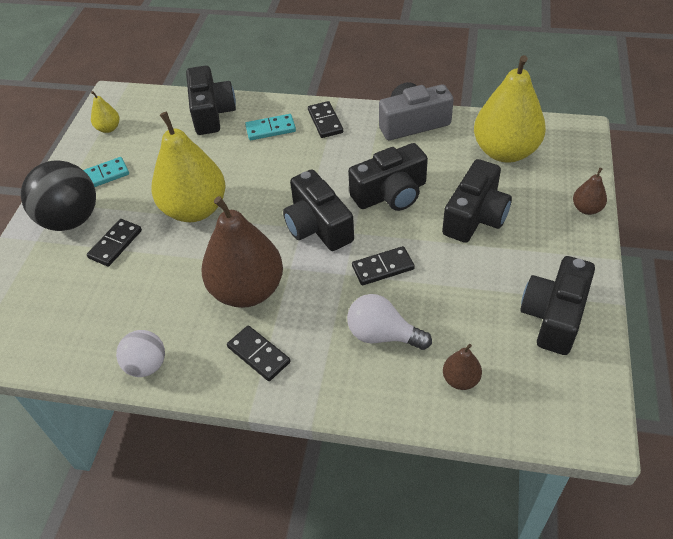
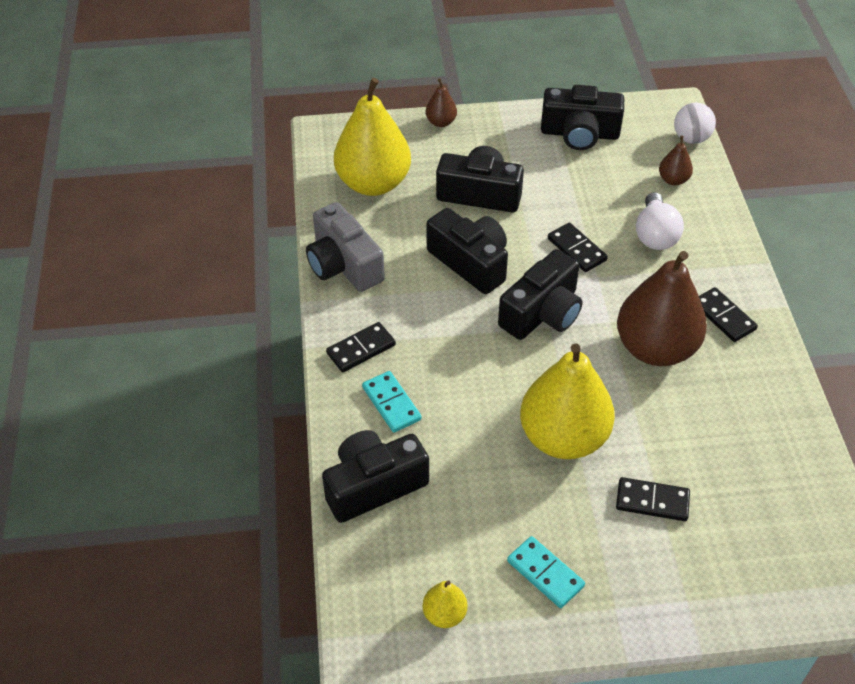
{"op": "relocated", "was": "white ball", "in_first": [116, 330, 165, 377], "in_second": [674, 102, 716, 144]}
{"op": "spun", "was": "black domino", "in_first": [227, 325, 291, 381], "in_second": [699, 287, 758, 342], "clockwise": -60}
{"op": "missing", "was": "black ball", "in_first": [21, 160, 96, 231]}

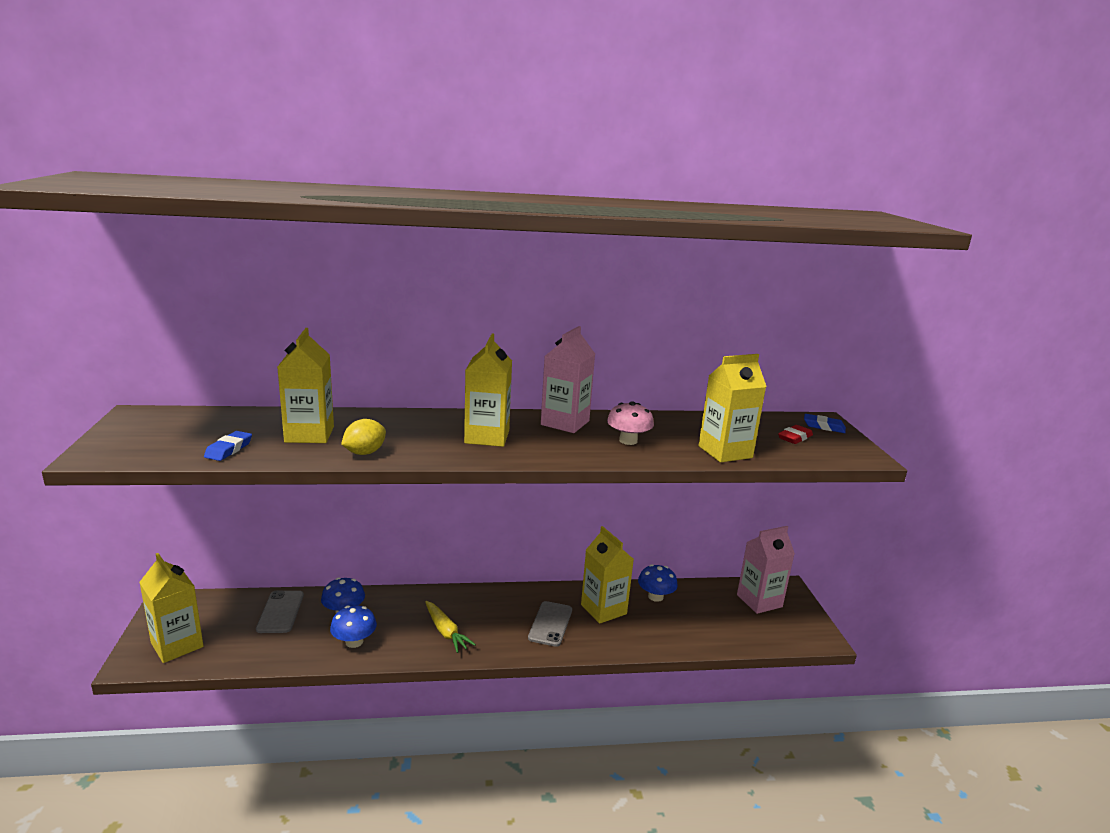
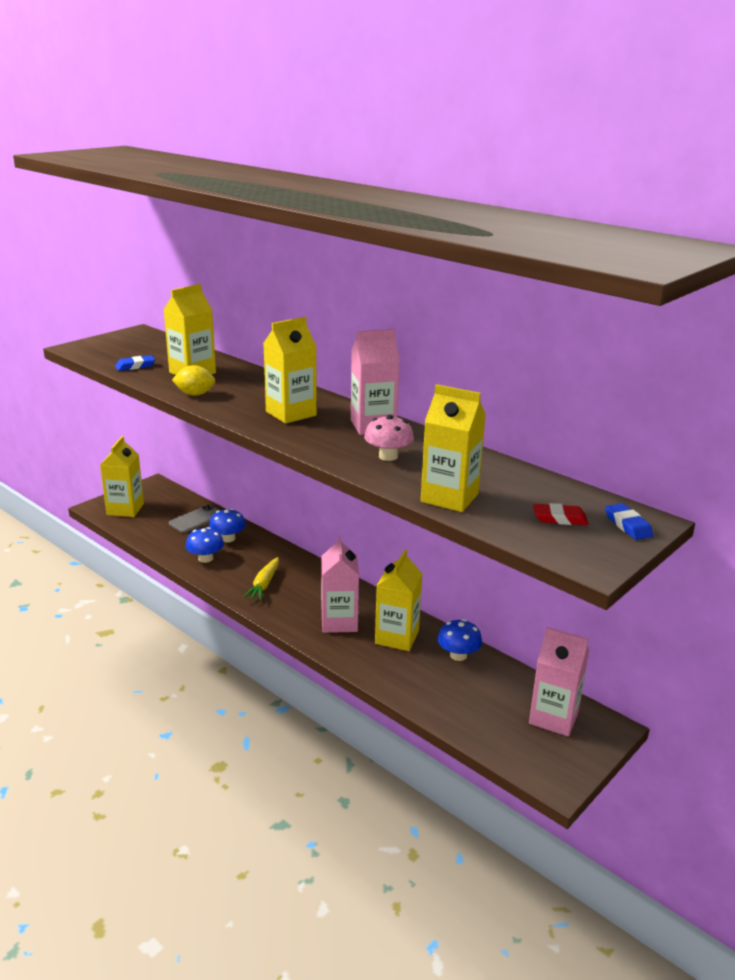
{"op": "exchanged", "was": "grey phone", "now": "pink carton", "in_first": [528, 601, 572, 647], "in_second": [321, 535, 359, 633]}

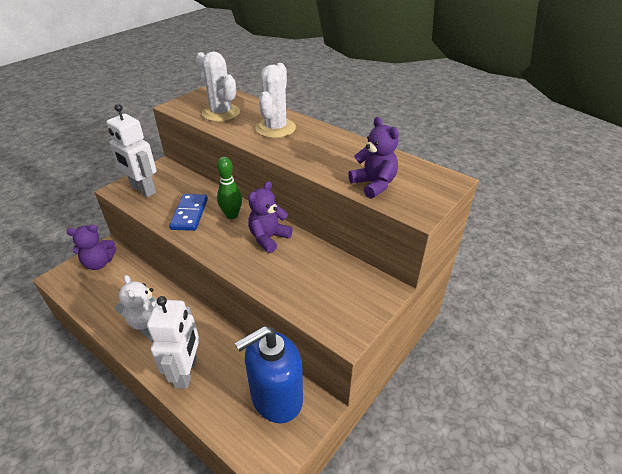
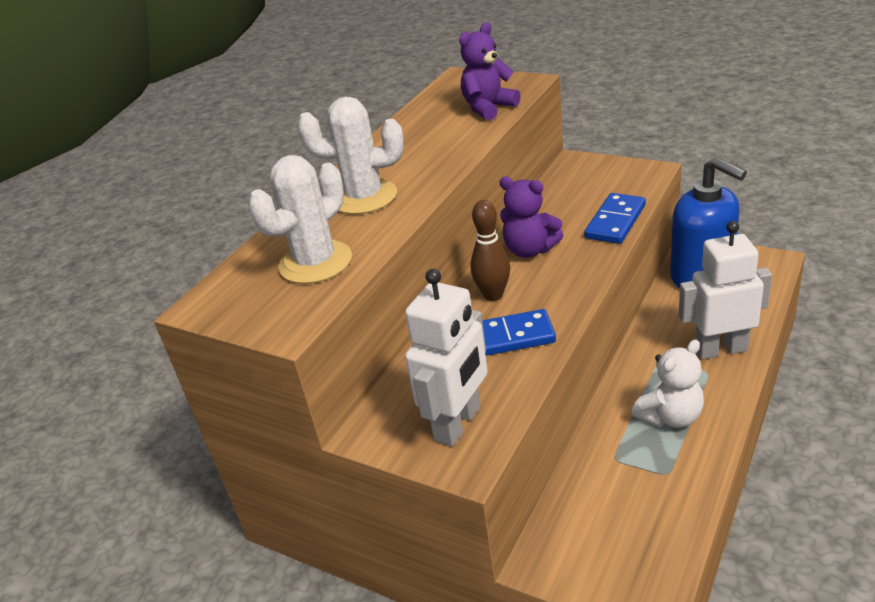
{"op": "colour", "was": "green bowling pin", "now": "brown bowling pin", "in_first": [217, 157, 242, 219], "in_second": [470, 200, 510, 301]}
{"op": "appeared", "now": "blue domino", "in_second": [585, 193, 646, 244]}
{"op": "missing", "was": "purple teddy bear", "in_first": [67, 225, 116, 270]}

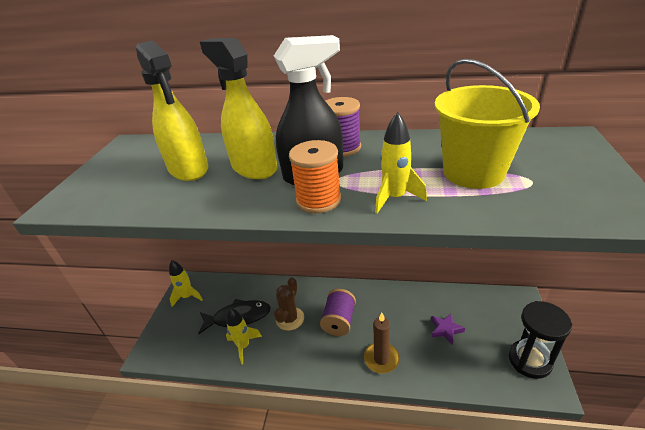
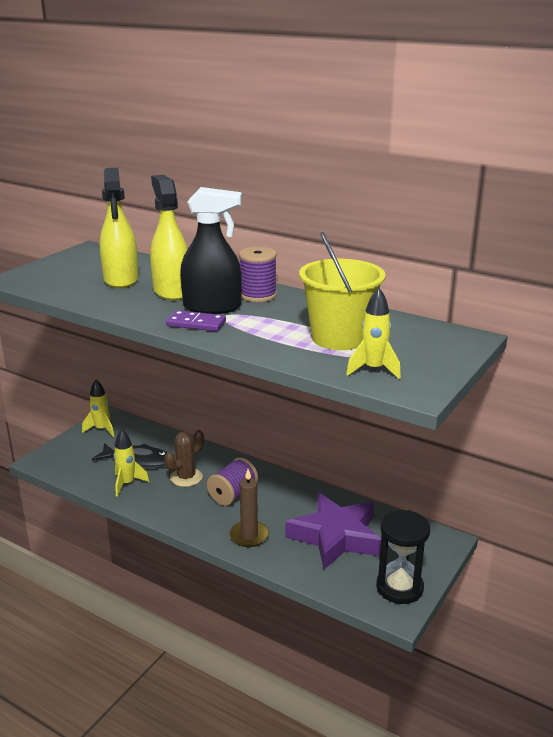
{"op": "exchanged", "was": "orange spool", "now": "purple domino", "in_first": [289, 140, 341, 213], "in_second": [166, 310, 226, 331]}
{"op": "size", "was": "purple star", "in_first": [431, 313, 465, 345], "in_second": [285, 492, 381, 569], "ratio": 2.43}
{"op": "relocated", "was": "yellow rocket", "in_first": [375, 112, 427, 214], "in_second": [346, 288, 401, 379]}

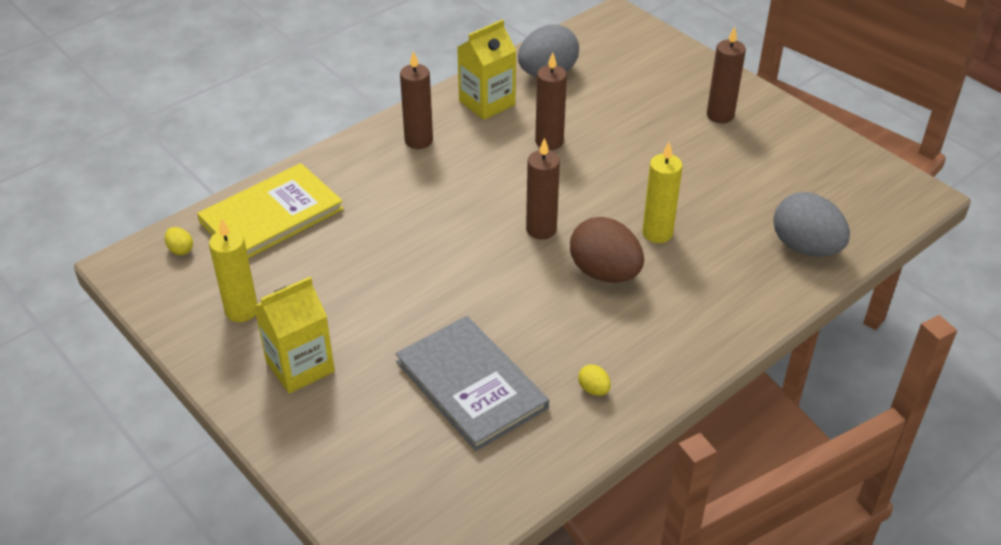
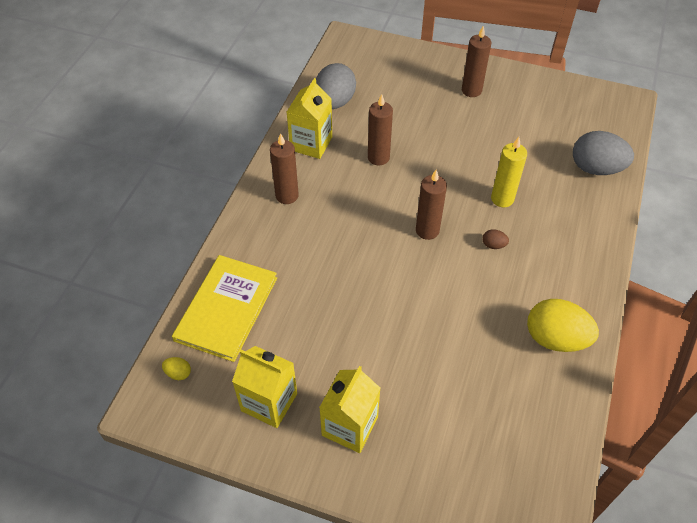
{"op": "exchanged", "was": "yellow candle", "now": "yellow carton", "in_first": [209, 218, 258, 322], "in_second": [232, 346, 297, 428]}
{"op": "size", "was": "brown egg", "in_first": [570, 217, 644, 283], "in_second": [482, 229, 509, 249], "ratio": 0.42}
{"op": "size", "was": "yellow egg", "in_first": [578, 364, 611, 396], "in_second": [527, 299, 599, 352], "ratio": 2.39}
{"op": "missing", "was": "grey book", "in_first": [396, 316, 549, 451]}

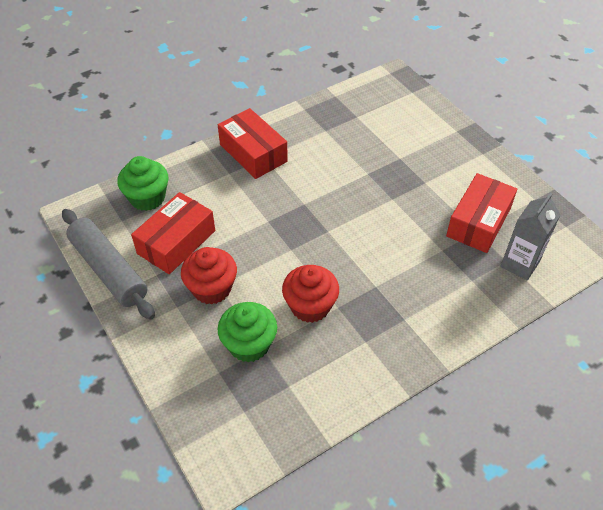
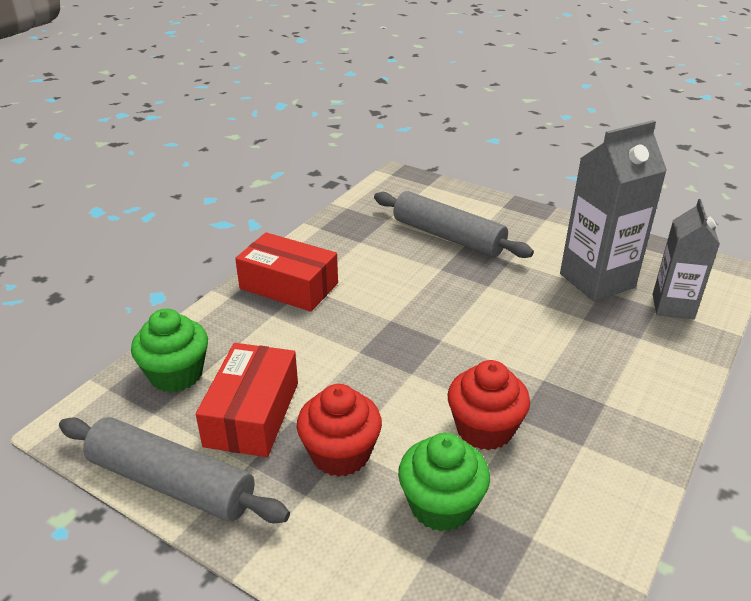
{"op": "appeared", "now": "grey rolling pin", "in_second": [374, 191, 534, 258]}
{"op": "exchanged", "was": "red box", "now": "grey carton", "in_first": [446, 173, 517, 253], "in_second": [560, 120, 667, 301]}

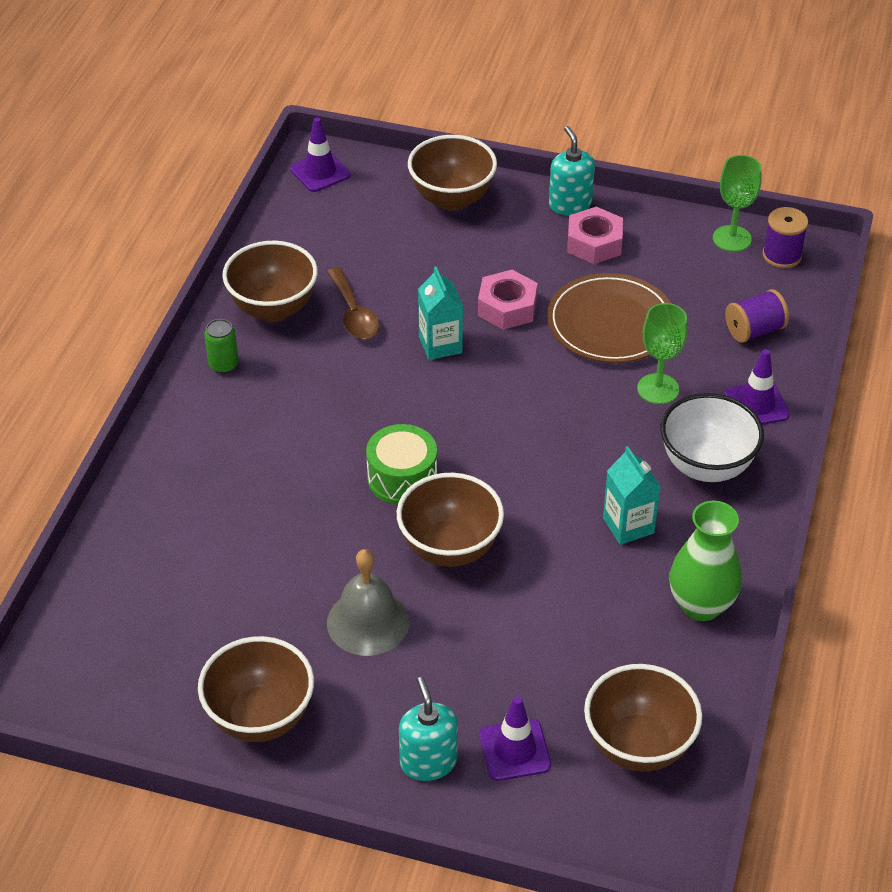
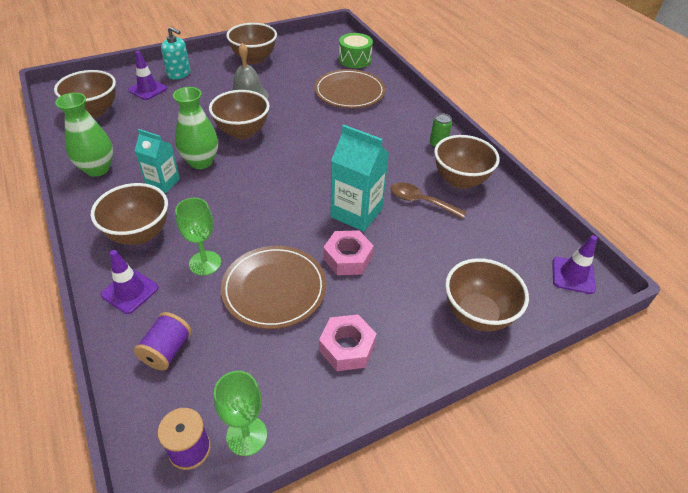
{"op": "colour", "was": "white bowl", "now": "brown bowl", "in_first": [660, 393, 764, 482], "in_second": [91, 183, 168, 245]}
{"op": "appeared", "now": "green vase", "in_second": [173, 87, 218, 169]}
{"op": "appeared", "now": "brown plate", "in_second": [314, 69, 385, 108]}
{"op": "size", "was": "turquoise carton", "in_first": [418, 267, 463, 360], "in_second": [330, 125, 389, 232], "ratio": 1.55}
{"op": "relocated", "was": "green drum", "in_first": [366, 424, 437, 505], "in_second": [339, 33, 373, 68]}
{"op": "missing", "was": "turquoise soap dispenser", "in_first": [549, 126, 595, 215]}

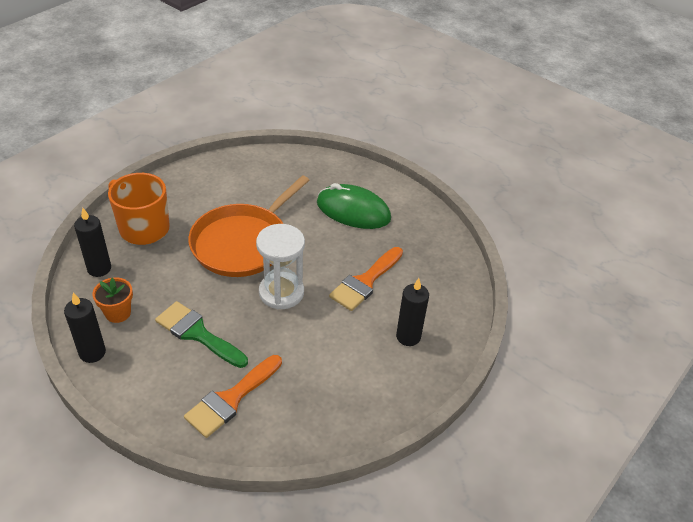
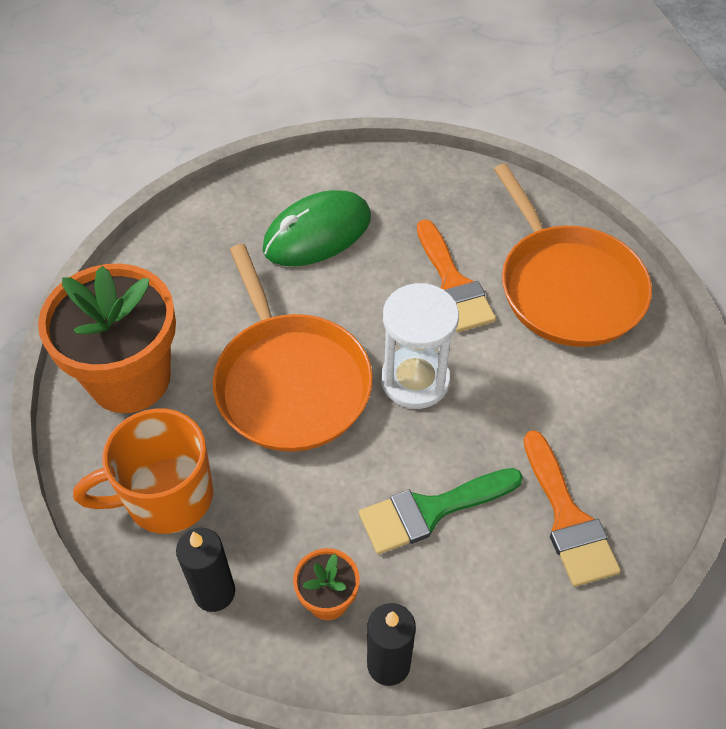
{"op": "appeared", "now": "orange flower pot", "in_second": [38, 264, 176, 413]}
{"op": "exchanged", "was": "black candle", "now": "orange pan", "in_first": [396, 278, 429, 346], "in_second": [494, 164, 652, 347]}

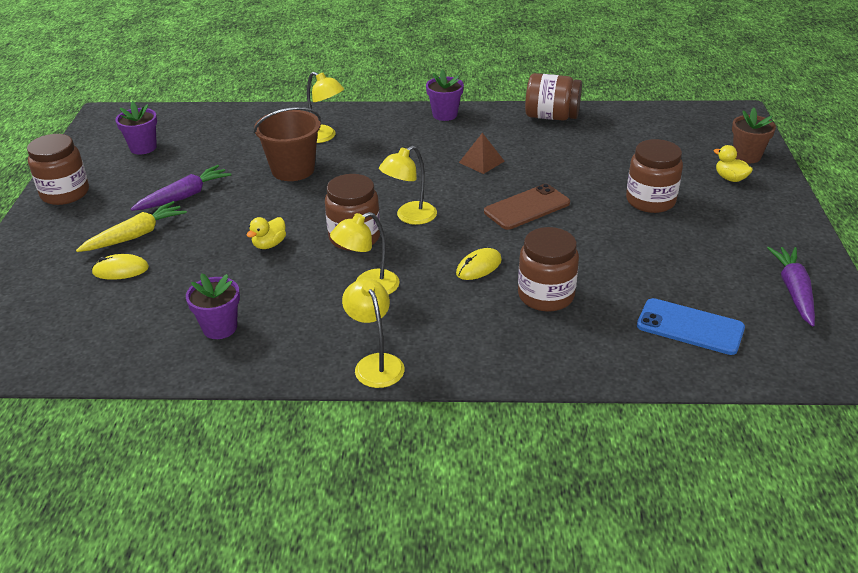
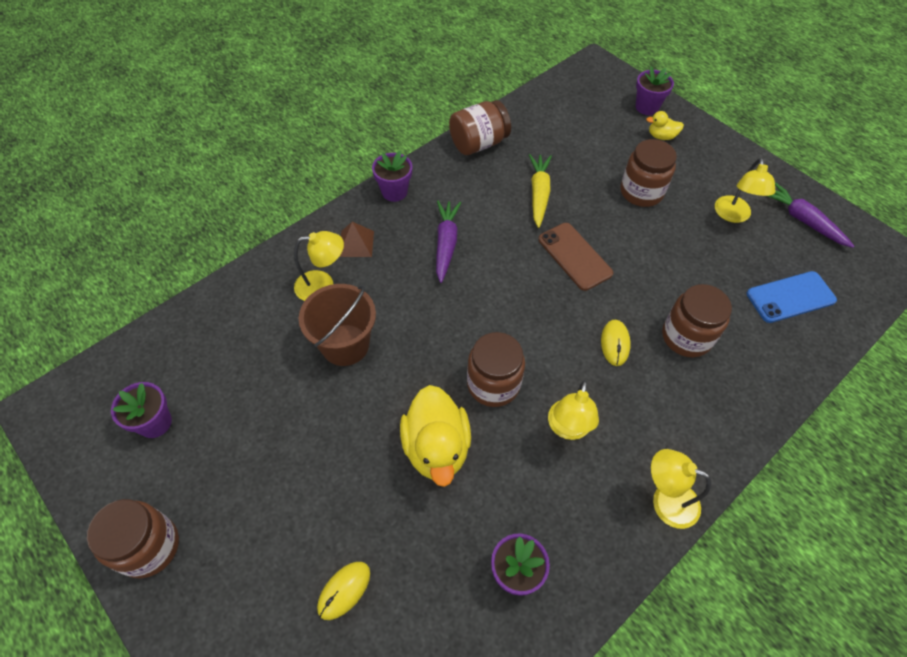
{"op": "relocated", "was": "brown pyramid", "in_first": [459, 133, 505, 174], "in_second": [339, 222, 374, 257]}
{"op": "size", "was": "yellow duck", "in_first": [246, 217, 286, 249], "in_second": [400, 385, 471, 487], "ratio": 2.06}
{"op": "relocated", "was": "purple carrot", "in_first": [130, 165, 231, 211], "in_second": [436, 201, 461, 283]}
{"op": "relocated", "was": "yellow carrot", "in_first": [76, 201, 187, 252], "in_second": [529, 154, 552, 228]}
{"op": "spun", "was": "brown phone", "in_first": [484, 184, 570, 230], "in_second": [538, 223, 613, 291], "clockwise": -45}
{"op": "colour", "was": "brown flower pot", "now": "purple flower pot", "in_first": [732, 108, 776, 163], "in_second": [636, 67, 674, 115]}
{"op": "relocated", "was": "yellow lamp", "in_first": [379, 146, 437, 225], "in_second": [715, 158, 775, 223]}

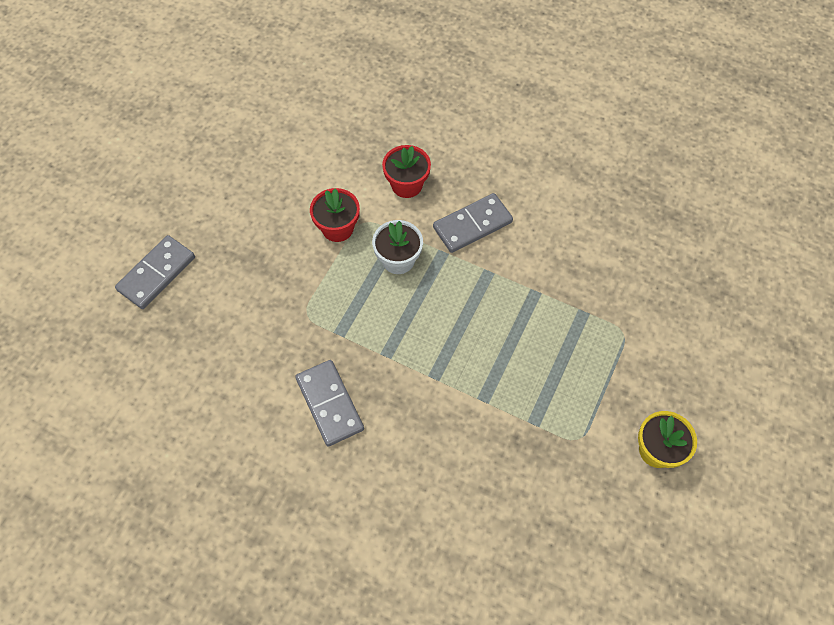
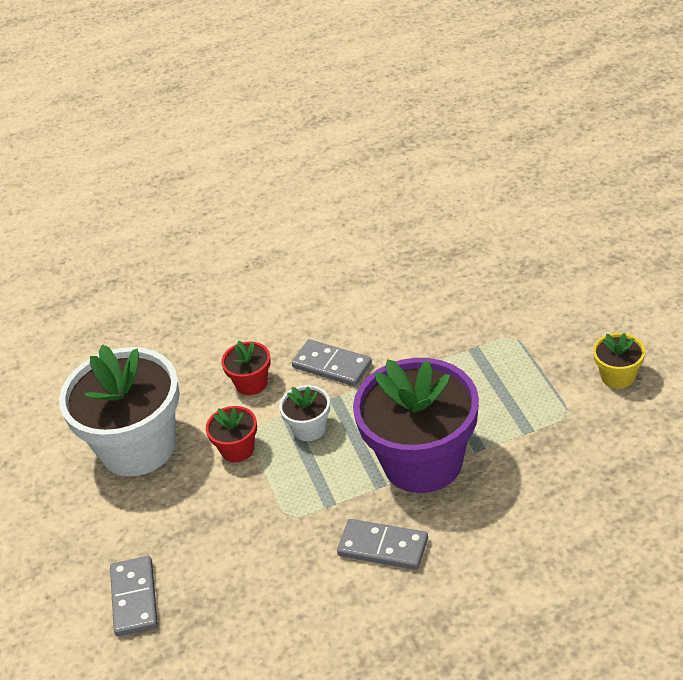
{"op": "appeared", "now": "white flower pot", "in_second": [59, 344, 180, 477]}
{"op": "spun", "was": "grey domino", "in_first": [433, 193, 513, 253], "in_second": [292, 339, 372, 386], "clockwise": -75}
{"op": "appeared", "now": "purple flower pot", "in_second": [353, 358, 479, 493]}

